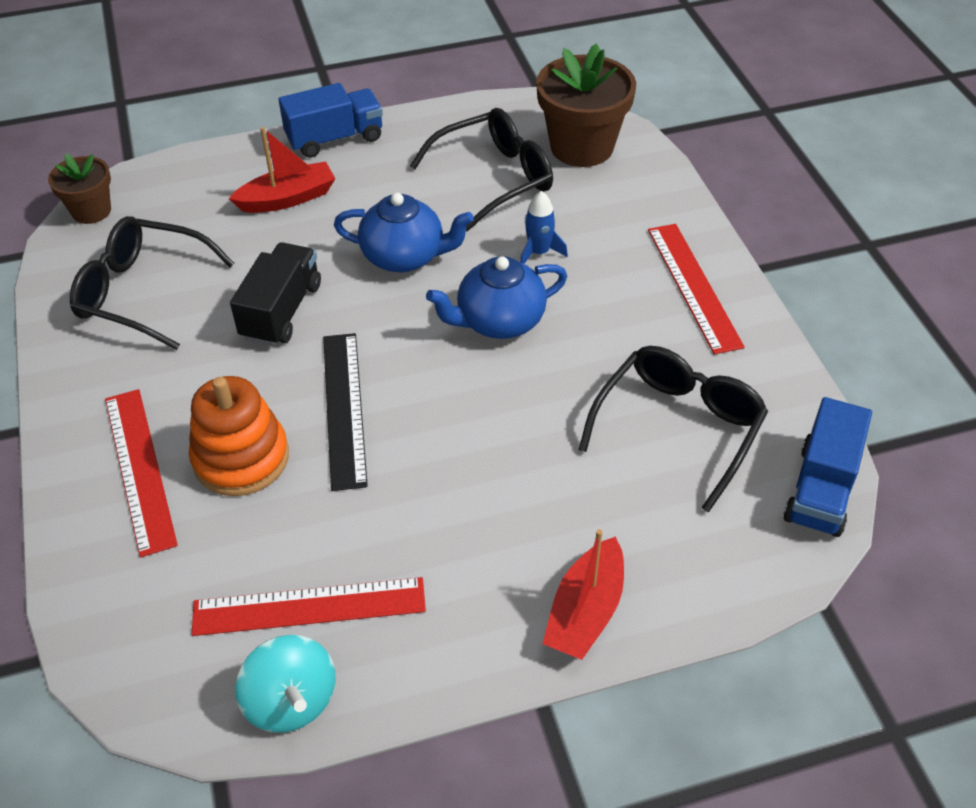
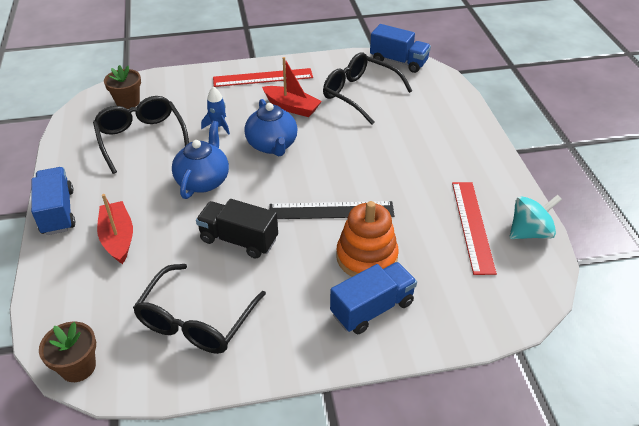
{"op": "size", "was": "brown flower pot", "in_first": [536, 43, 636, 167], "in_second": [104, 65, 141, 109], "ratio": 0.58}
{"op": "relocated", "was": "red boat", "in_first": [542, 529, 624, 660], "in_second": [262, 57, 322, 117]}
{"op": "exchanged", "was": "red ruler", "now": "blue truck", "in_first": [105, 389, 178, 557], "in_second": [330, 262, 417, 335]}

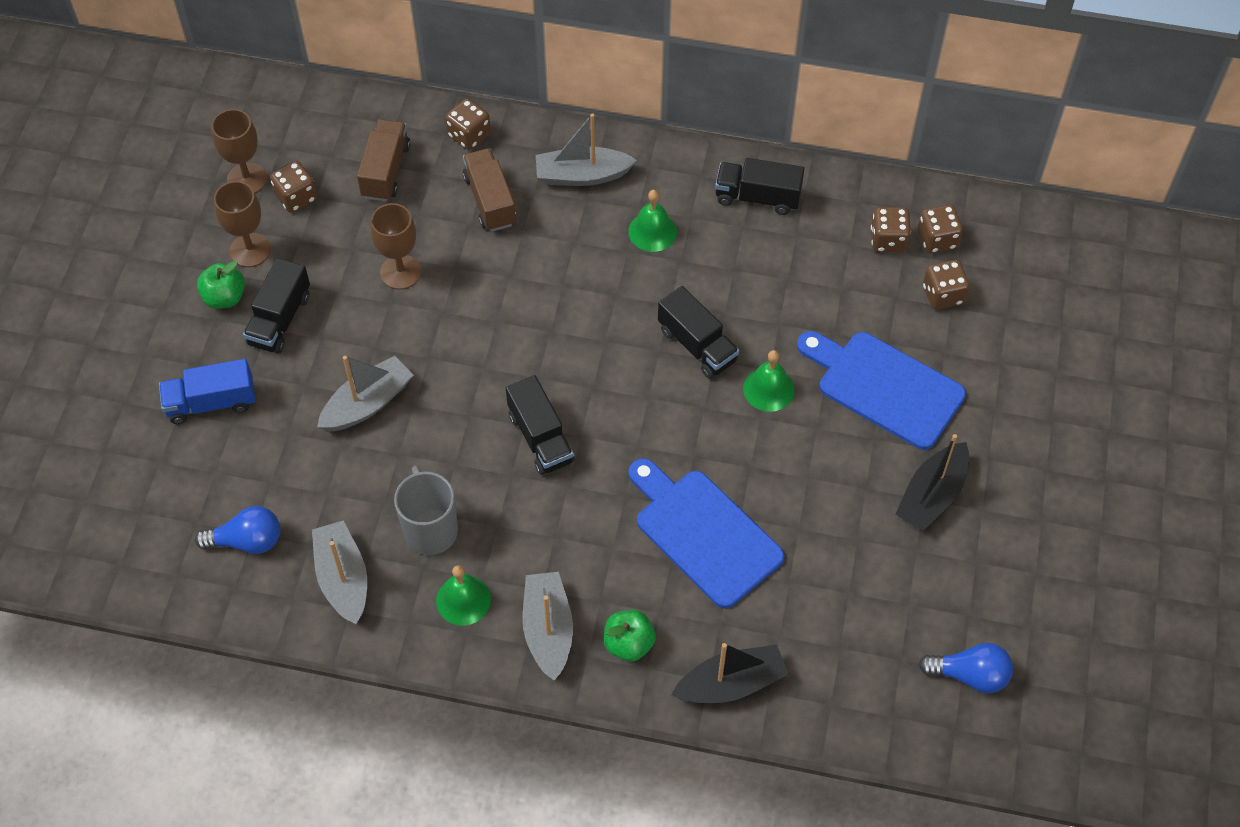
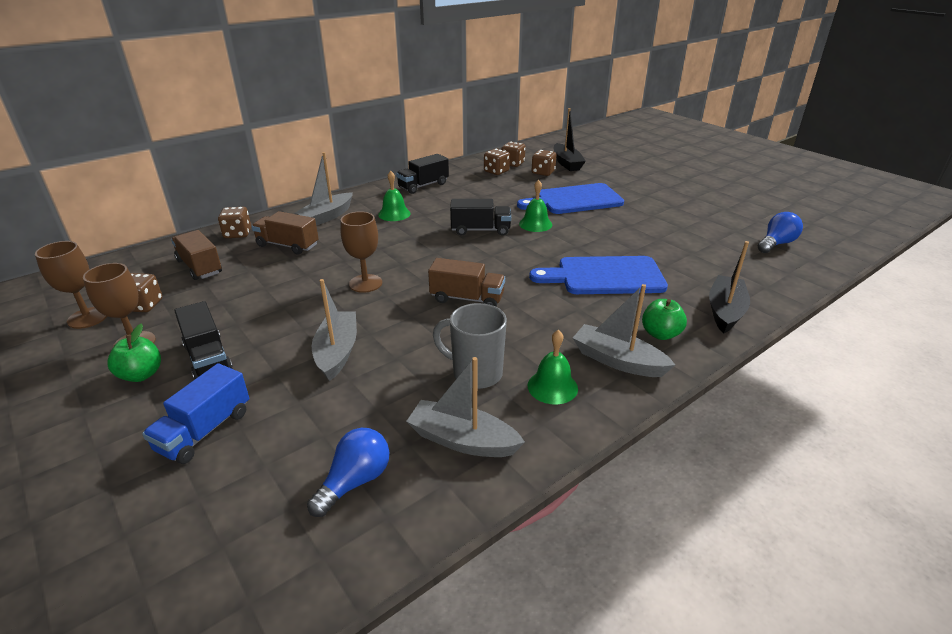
{"op": "relocated", "was": "brown goblet", "in_first": [371, 203, 422, 290], "in_second": [340, 211, 382, 293]}
{"op": "colour", "was": "black truck", "now": "brown truck", "in_first": [506, 375, 575, 475], "in_second": [428, 258, 505, 307]}
{"op": "relocated", "was": "black boat", "in_first": [896, 434, 969, 531], "in_second": [554, 108, 586, 171]}

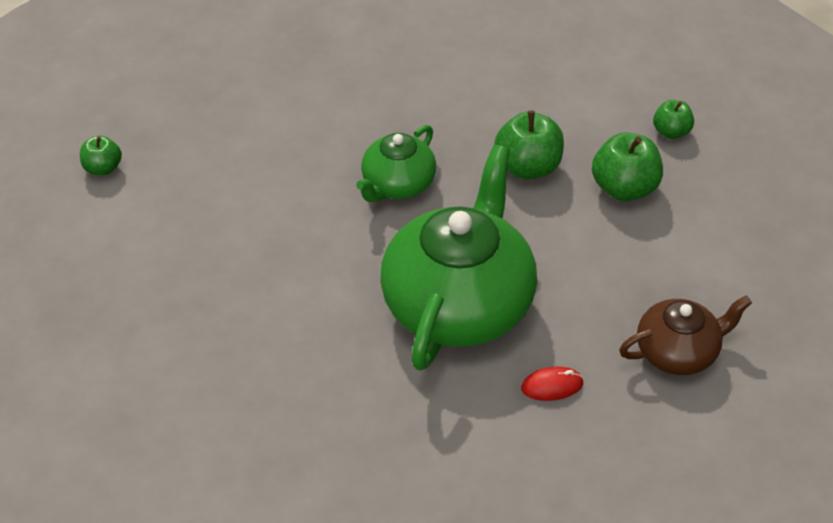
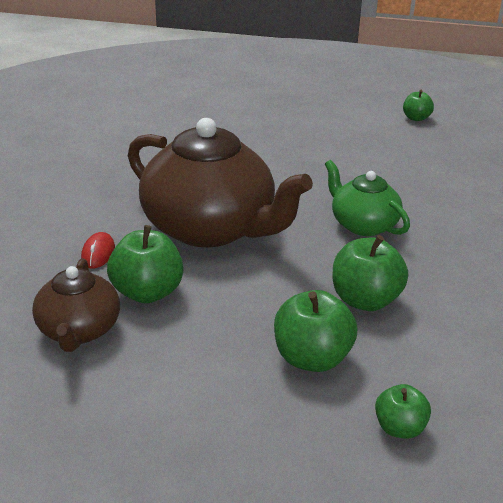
{"op": "appeared", "now": "green apple", "in_second": [107, 225, 184, 303]}
{"op": "colour", "was": "green teapot", "now": "brown teapot", "in_first": [380, 145, 537, 371], "in_second": [128, 118, 313, 247]}

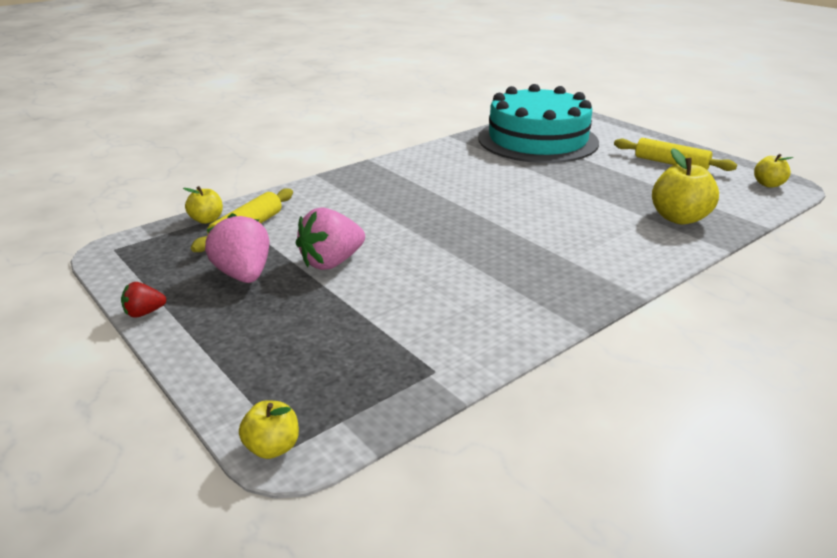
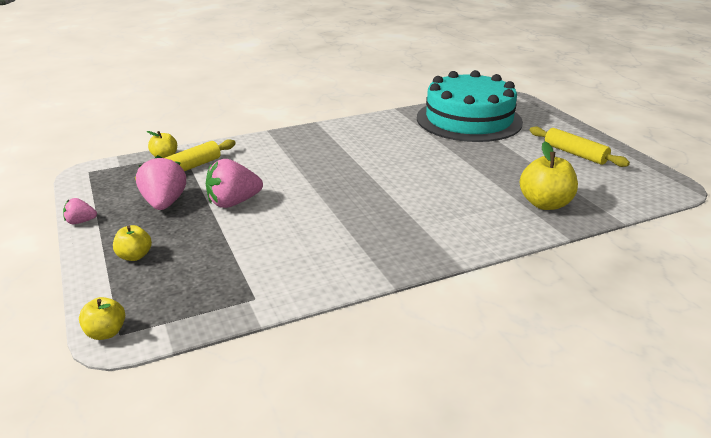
{"op": "colour", "was": "red strawberry", "now": "pink strawberry", "in_first": [121, 282, 166, 318], "in_second": [63, 198, 97, 224]}
{"op": "relocated", "was": "yellow apple", "in_first": [754, 154, 793, 187], "in_second": [113, 225, 152, 261]}

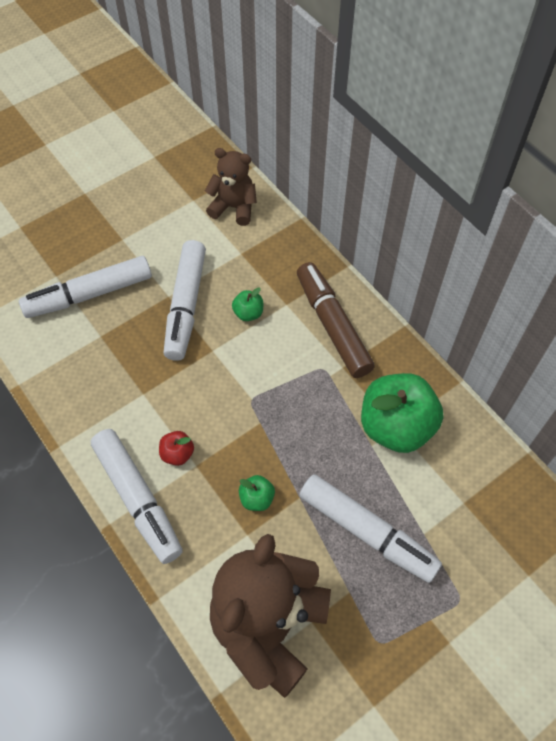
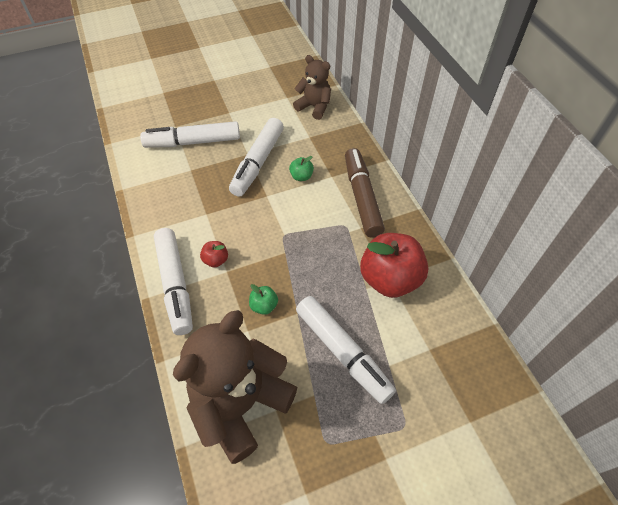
{"op": "colour", "was": "green apple", "now": "red apple", "in_first": [361, 373, 443, 453], "in_second": [360, 233, 428, 298]}

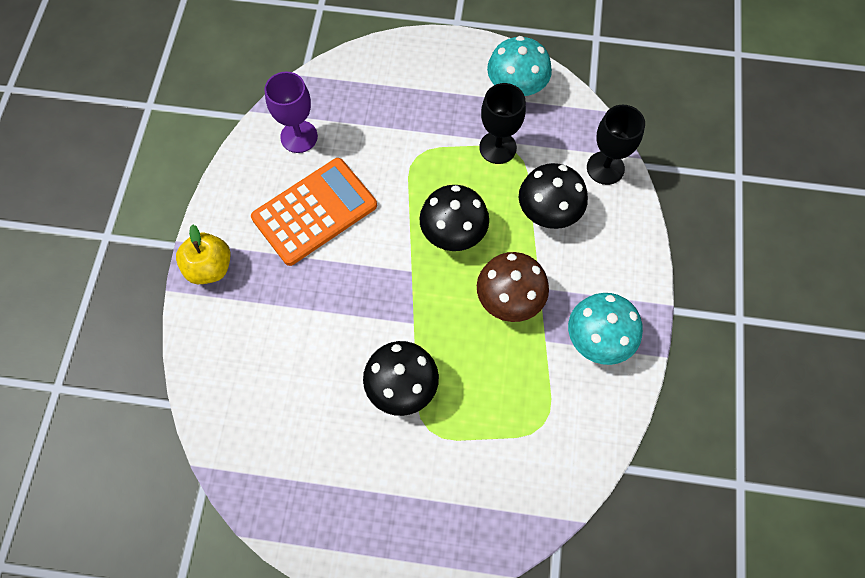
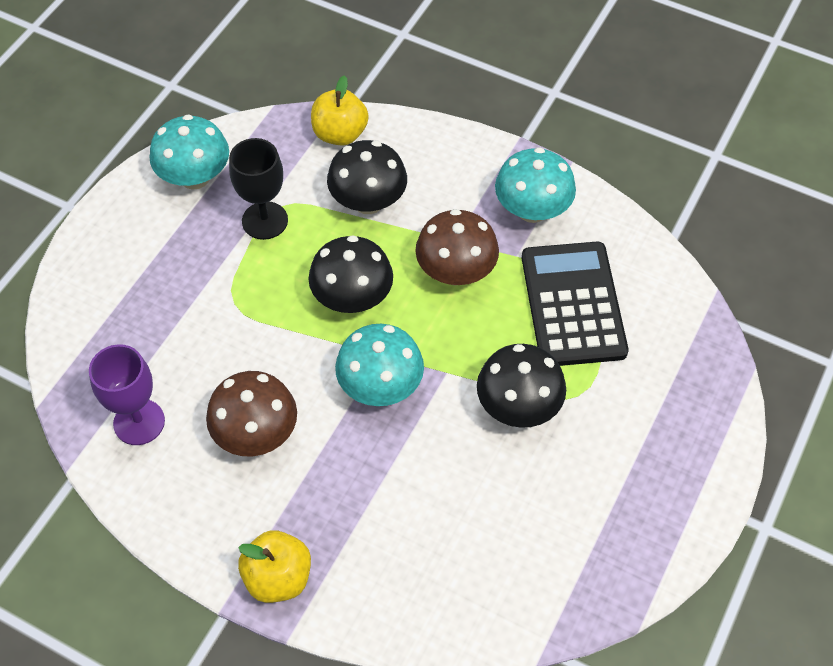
{"op": "exchanged", "was": "orange calculator", "now": "brown mushroom", "in_first": [251, 158, 377, 266], "in_second": [206, 371, 297, 457]}
{"op": "exchanged", "was": "black goblet", "now": "yellow apple", "in_first": [587, 105, 645, 185], "in_second": [311, 75, 369, 146]}
{"op": "appeared", "now": "turquoise mushroom", "in_second": [335, 324, 424, 406]}
{"op": "appeared", "now": "black calculator", "in_second": [522, 242, 628, 366]}

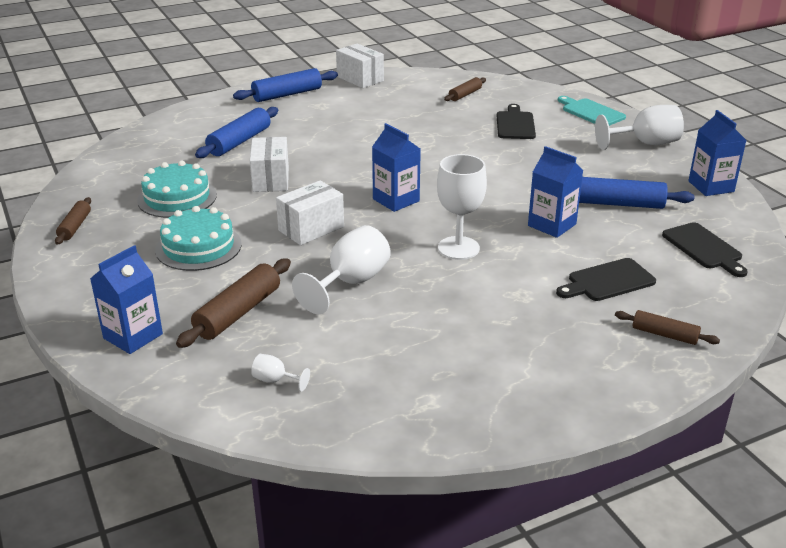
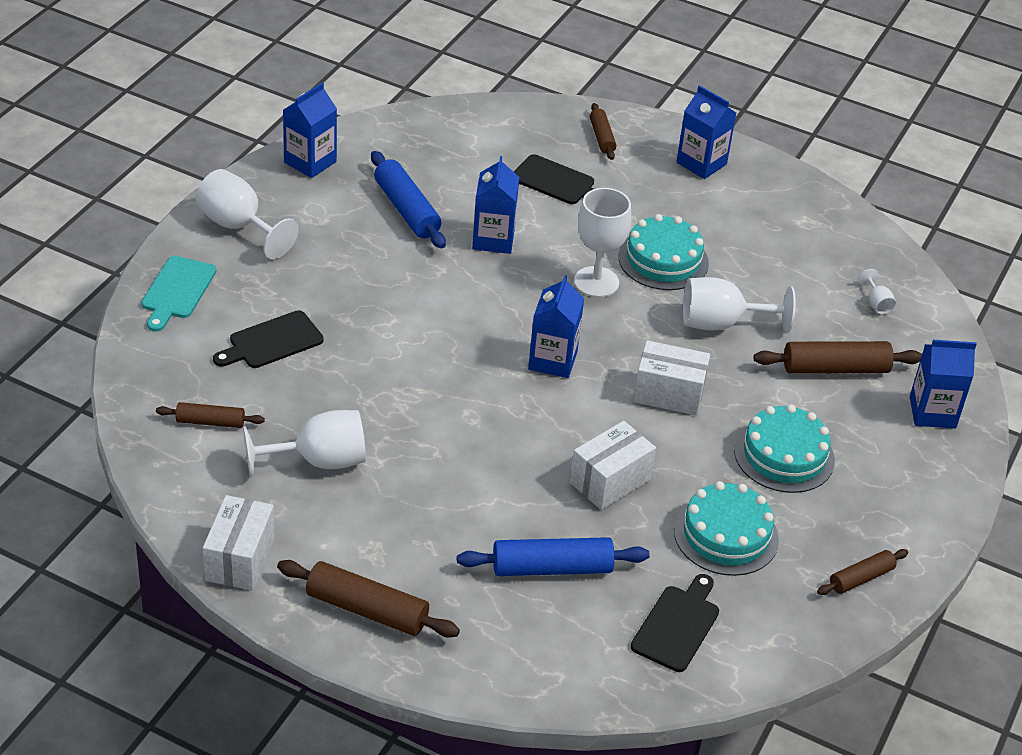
{"op": "appeared", "now": "white goblet", "in_second": [243, 410, 366, 478]}
{"op": "colour", "was": "blue rolling pin", "now": "brown rolling pin", "in_first": [233, 68, 338, 102], "in_second": [277, 560, 460, 638]}
{"op": "appeared", "now": "turquoise cake", "in_second": [618, 214, 709, 290]}
{"op": "relocated", "was": "black cutting board", "in_first": [662, 222, 748, 277], "in_second": [631, 574, 719, 672]}
{"op": "appeared", "now": "blue carton", "in_second": [676, 85, 736, 179]}

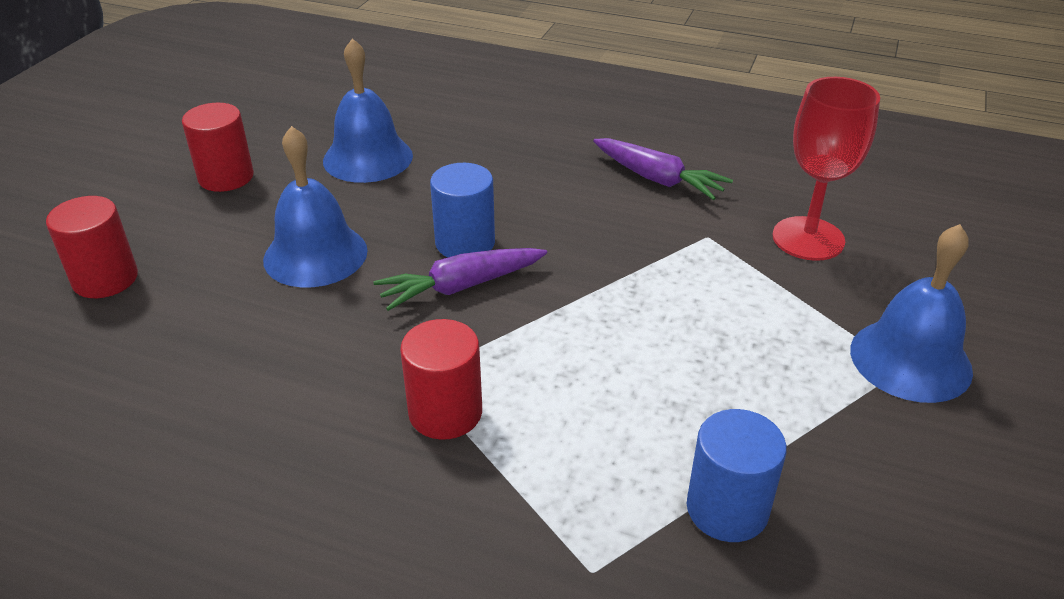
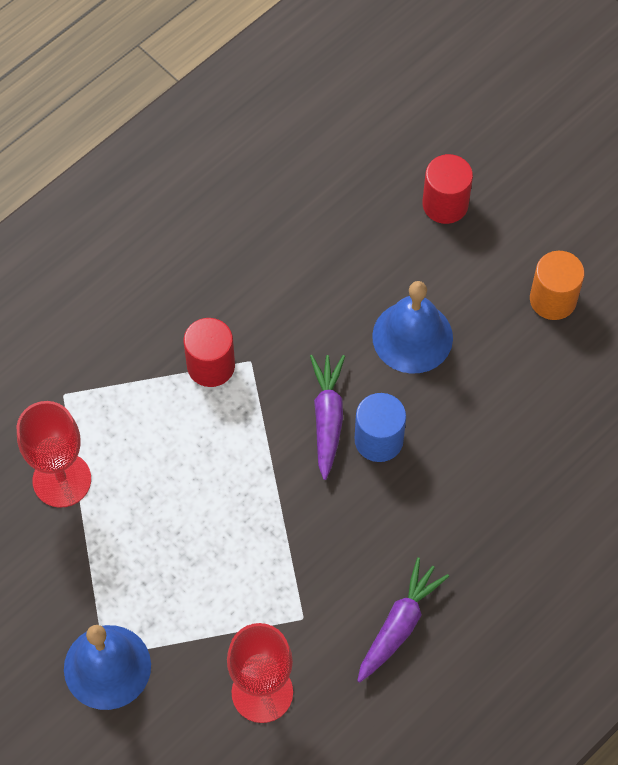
{"op": "exchanged", "was": "blue cylinder", "now": "red goblet", "in_first": [687, 409, 787, 542], "in_second": [17, 401, 91, 508]}
{"op": "spun", "was": "purple carrot", "in_first": [593, 138, 733, 200], "in_second": [357, 557, 449, 683], "clockwise": 150}
{"op": "colour", "was": "red cylinder", "now": "orange cylinder", "in_first": [182, 103, 254, 192], "in_second": [530, 251, 585, 320]}
{"op": "missing", "was": "blue bell", "in_first": [323, 38, 413, 183]}

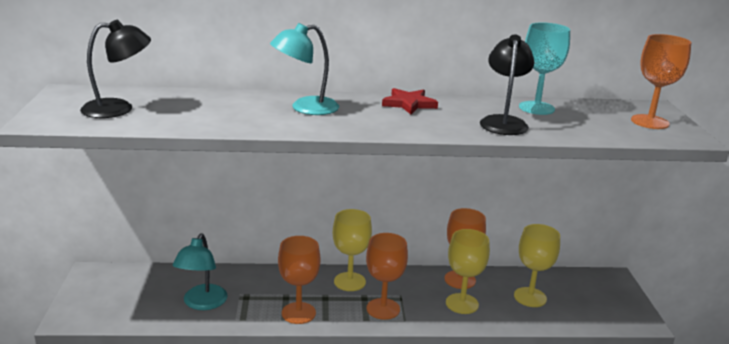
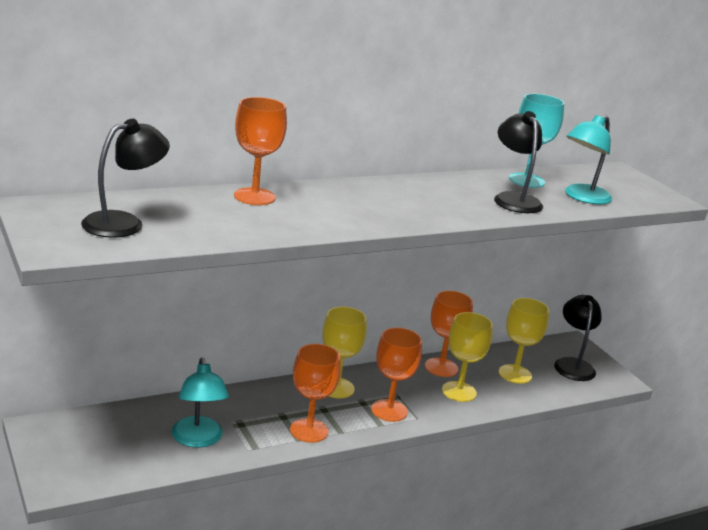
{"op": "relocated", "was": "orange goblet", "in_first": [631, 34, 691, 129], "in_second": [234, 97, 287, 205]}
{"op": "appeared", "now": "black lamp", "in_second": [554, 295, 602, 381]}
{"op": "relocated", "was": "turquoise lamp", "in_first": [270, 23, 339, 115], "in_second": [565, 115, 612, 204]}
{"op": "missing", "was": "red star", "in_first": [382, 88, 438, 114]}

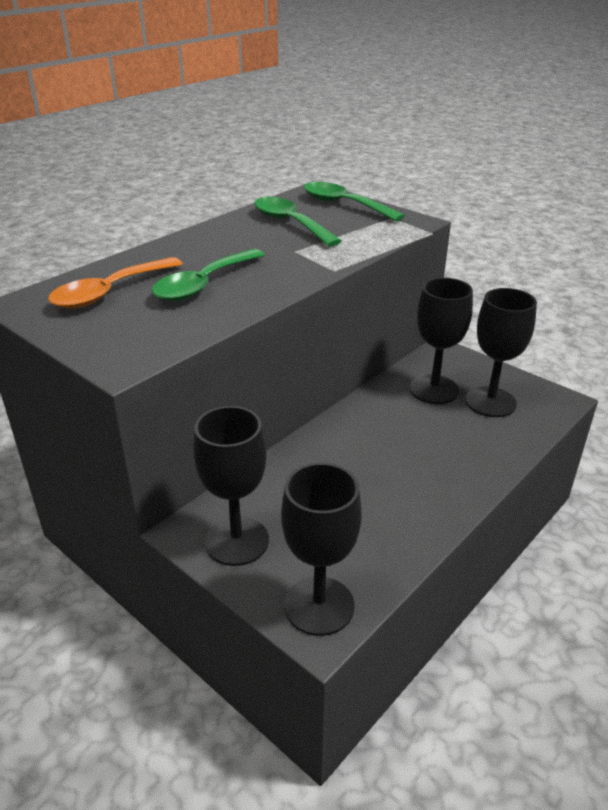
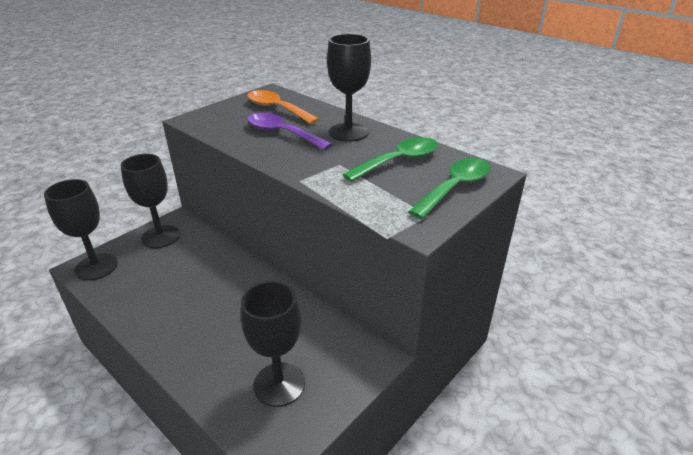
{"op": "colour", "was": "green spoon", "now": "purple spoon", "in_first": [151, 249, 265, 301], "in_second": [247, 113, 333, 150]}
{"op": "relocated", "was": "black goblet", "in_first": [410, 278, 473, 404], "in_second": [327, 34, 371, 142]}

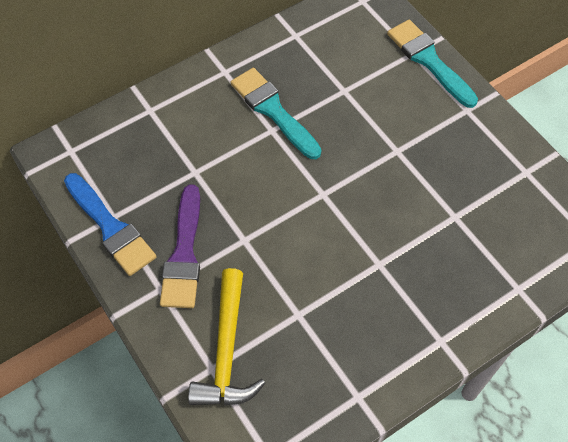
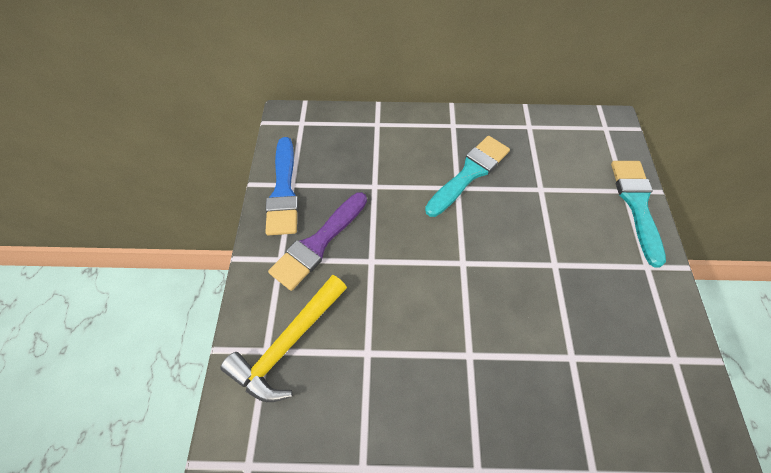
{"op": "spun", "was": "turquoise brush", "in_first": [230, 68, 321, 159], "in_second": [425, 136, 510, 217], "clockwise": 45}

